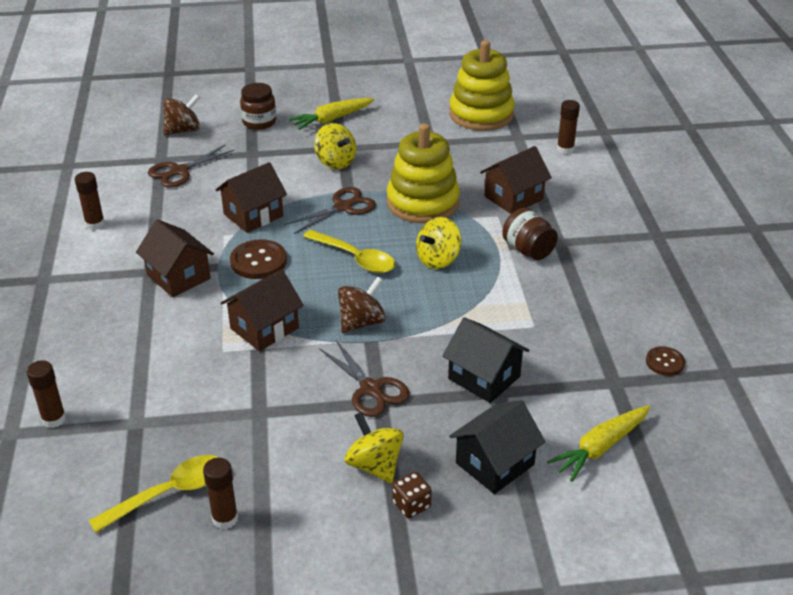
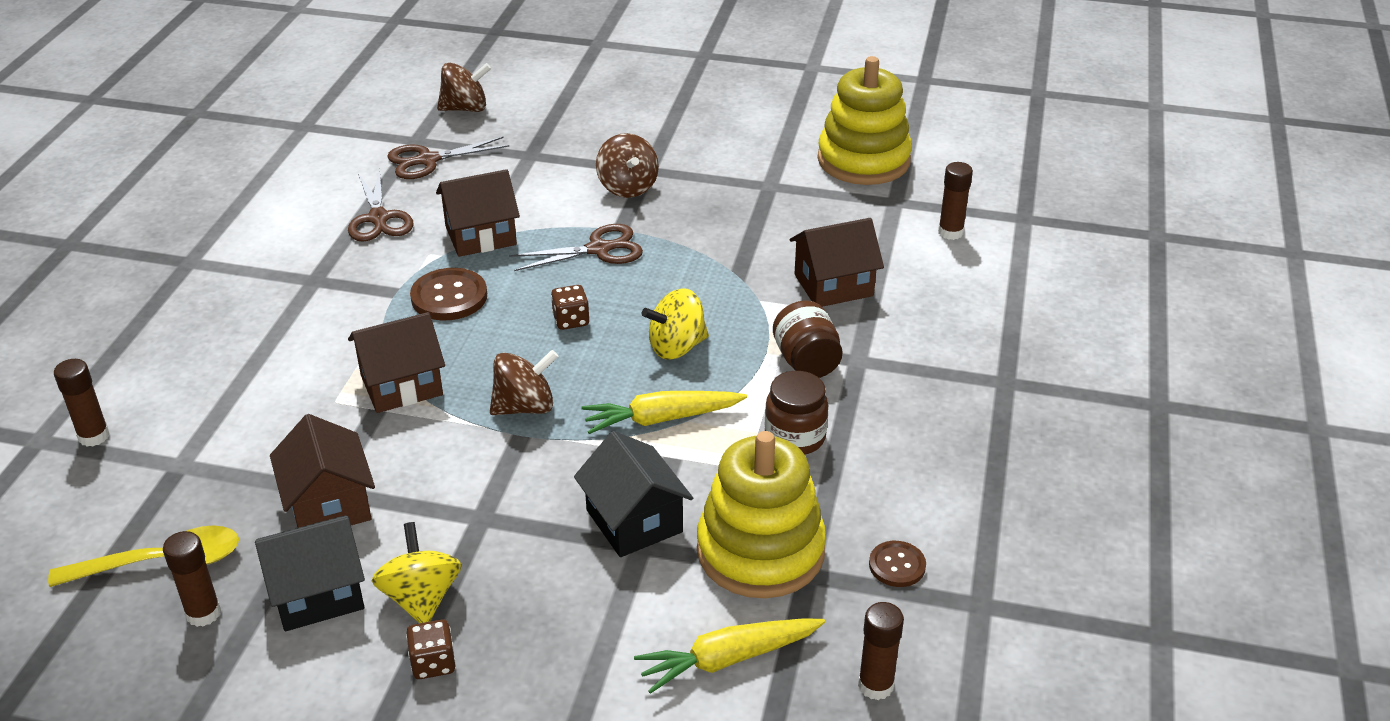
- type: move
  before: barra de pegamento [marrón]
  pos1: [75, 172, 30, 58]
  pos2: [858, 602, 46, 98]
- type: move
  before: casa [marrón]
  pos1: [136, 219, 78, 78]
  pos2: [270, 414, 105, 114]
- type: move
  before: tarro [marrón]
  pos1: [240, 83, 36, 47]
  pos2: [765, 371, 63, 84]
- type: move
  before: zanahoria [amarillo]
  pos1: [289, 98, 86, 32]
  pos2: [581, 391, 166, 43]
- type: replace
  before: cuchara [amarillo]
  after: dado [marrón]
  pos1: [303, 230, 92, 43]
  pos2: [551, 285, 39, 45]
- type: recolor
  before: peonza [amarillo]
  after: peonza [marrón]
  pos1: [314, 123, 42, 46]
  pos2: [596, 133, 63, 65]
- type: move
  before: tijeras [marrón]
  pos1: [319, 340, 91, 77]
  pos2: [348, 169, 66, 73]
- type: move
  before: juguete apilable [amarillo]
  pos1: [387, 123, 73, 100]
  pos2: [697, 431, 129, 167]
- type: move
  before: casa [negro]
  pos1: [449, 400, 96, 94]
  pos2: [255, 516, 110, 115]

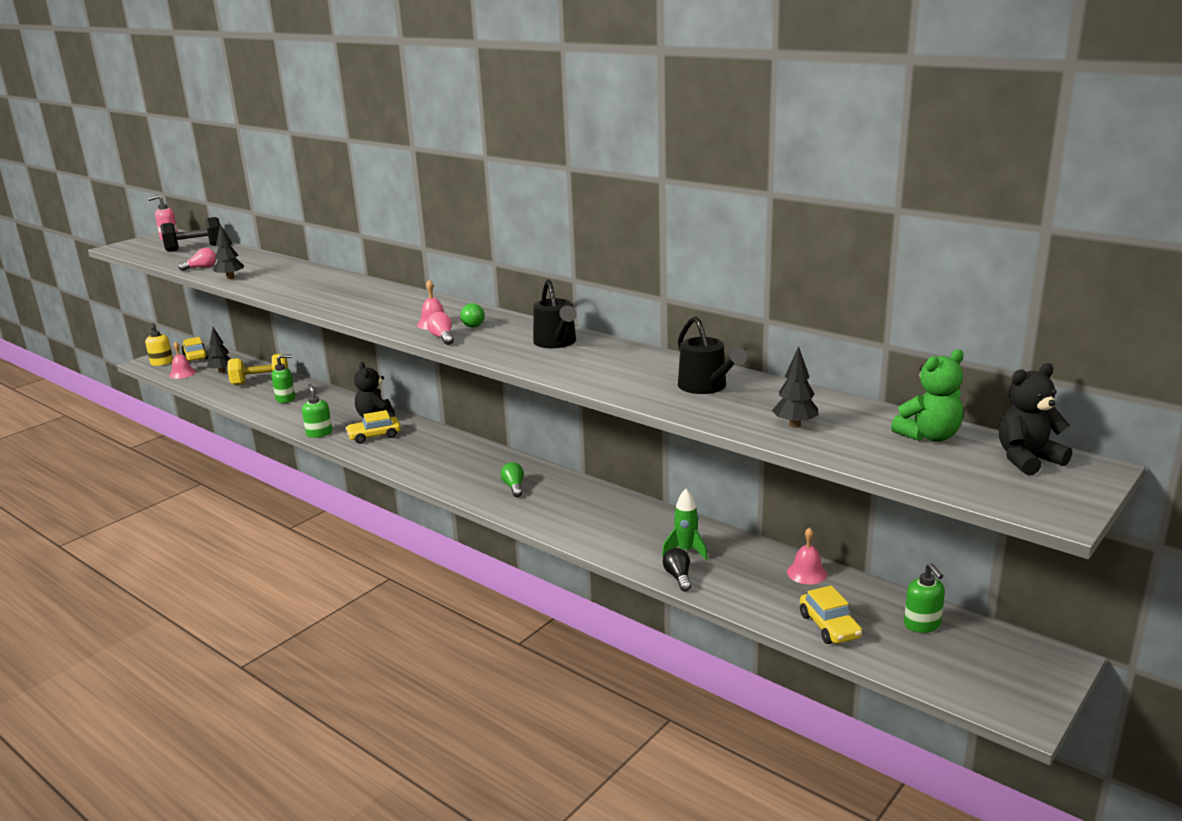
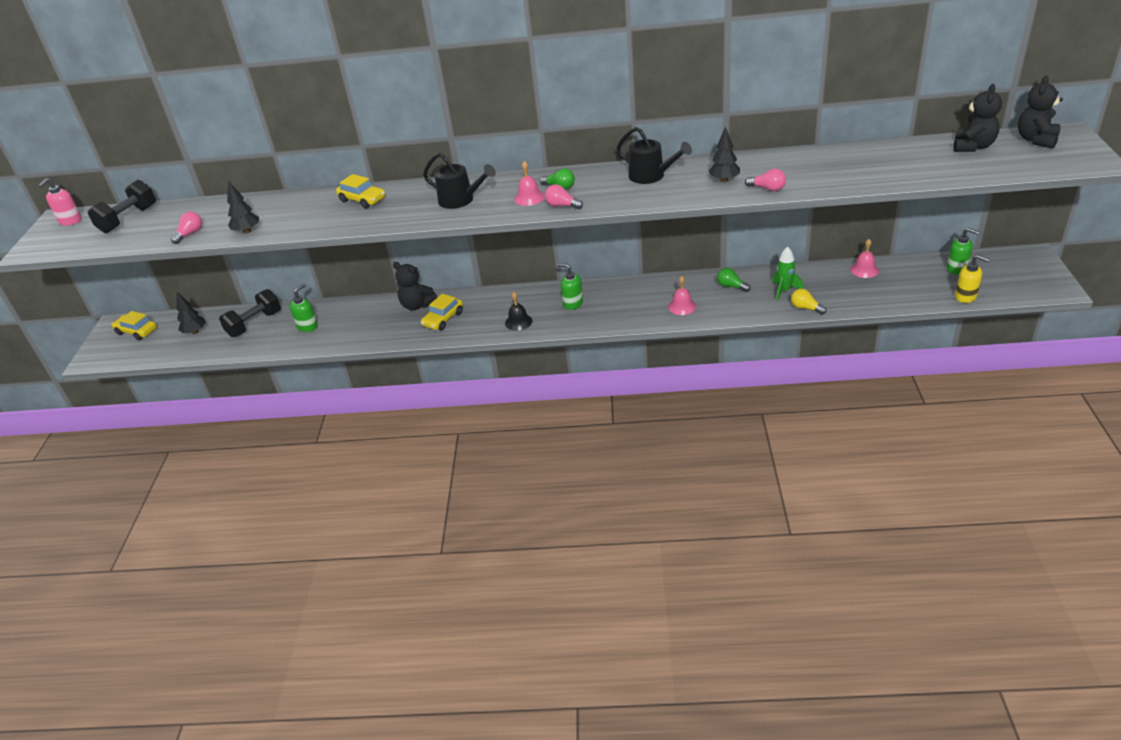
- type: move
  before: dispensador de jabón [amarillo]
  pos1: [145, 323, 28, 43]
  pos2: [955, 255, 35, 48]
- type: move
  before: campana [rosa]
  pos1: [169, 341, 27, 38]
  pos2: [668, 276, 28, 39]
- type: recolor
  before: mancuerna [amarillo]
  after: mancuerna [negro]
  pos1: [228, 354, 61, 31]
  pos2: [219, 289, 62, 48]
- type: move
  before: dispensador de jabón [verde]
  pos1: [302, 384, 30, 54]
  pos2: [557, 263, 26, 47]
- type: move
  before: bombilla [verde]
  pos1: [500, 462, 24, 35]
  pos2: [717, 268, 34, 24]
- type: recolor
  before: bombilla [negro]
  after: bombilla [amarillo]
  pos1: [663, 548, 29, 43]
  pos2: [791, 289, 36, 26]
- type: move
  before: regadera [negro]
  pos1: [678, 316, 69, 78]
  pos2: [423, 153, 73, 56]
- type: move
  before: árbol [negro]
  pos1: [772, 346, 47, 82]
  pos2: [708, 126, 32, 57]
- type: move
  before: coche [amarillo]
  pos1: [800, 586, 62, 58]
  pos2: [336, 174, 49, 35]
- type: recolor
  before: osito [verde]
  after: osito [negro]
  pos1: [891, 350, 73, 92]
  pos2: [953, 84, 49, 68]
- type: insert
  after: campana [negro]
  pos2: [505, 292, 27, 39]
- type: insert
  after: bombilla [rosa]
  pos2: [745, 169, 41, 22]

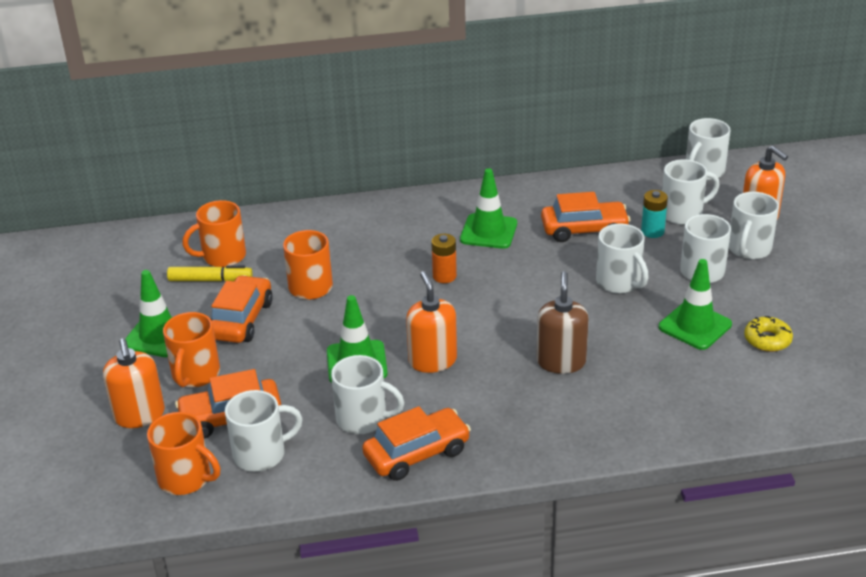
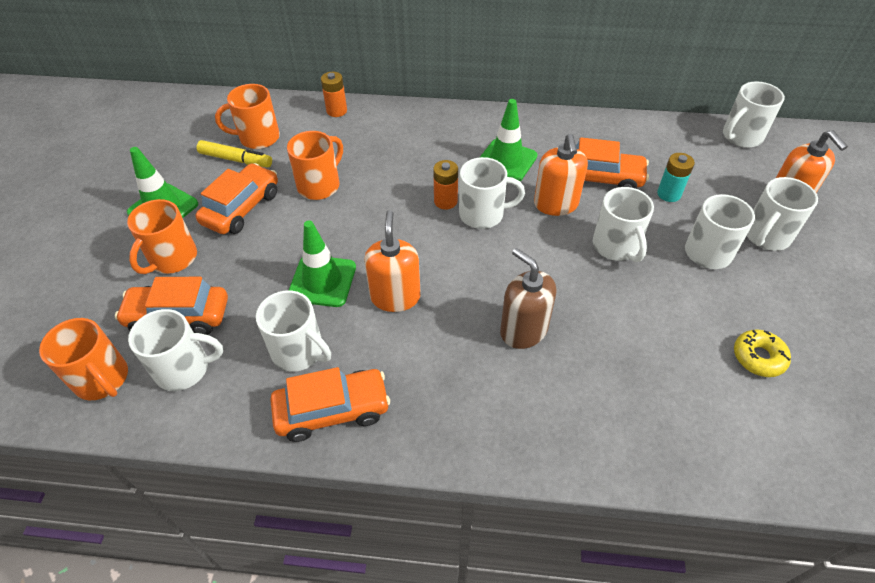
- type: move
  before: dispensador de jabón [naranja]
  pos1: [103, 339, 62, 89]
  pos2: [534, 134, 54, 82]
- type: rotate
  before: dispensador de jabón [marrón]
  pos1: [536, 271, 53, 103]
  pos2: [500, 248, 56, 101]
  turn: -60
- type: delete
  before: cono de tráfico [verde]
  pos1: [659, 259, 73, 91]
- type: move
  before: taza [blanco]
  pos1: [662, 159, 58, 66]
  pos2: [459, 157, 66, 72]
- type: insert
  after: pila [naranja]
  pos2: [321, 72, 26, 45]

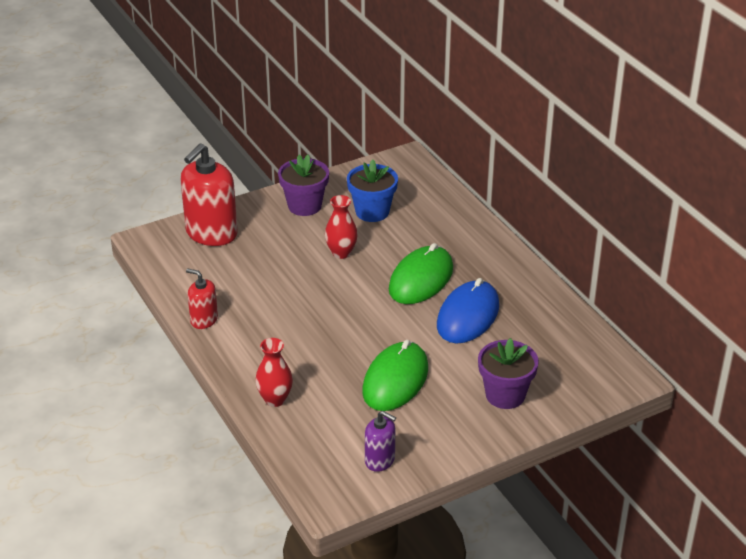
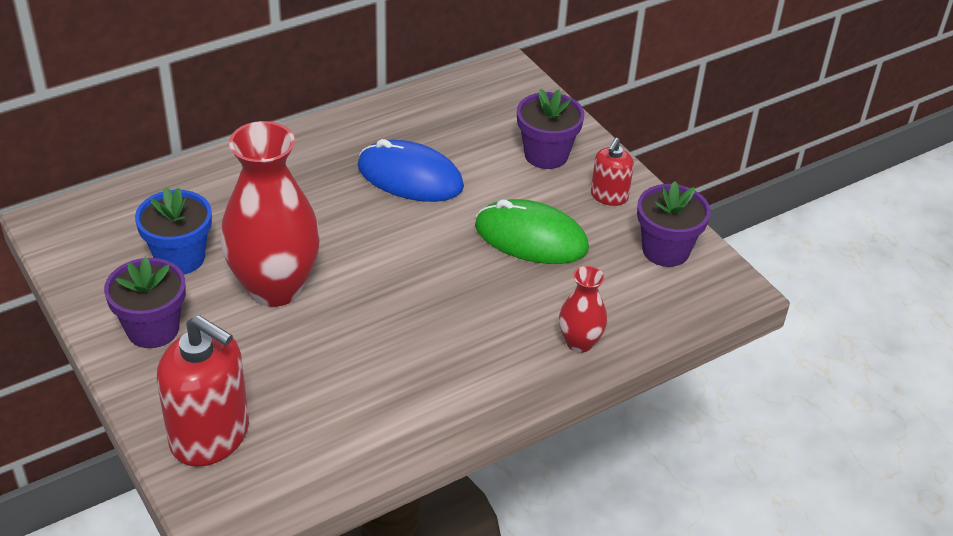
- type: move
  before: dispensador de jabón [rojo]
  pos1: [186, 268, 32, 61]
  pos2: [591, 138, 43, 68]
- type: resize
  before: florero [rojo]
  pos1: [325, 195, 33, 64]
  pos2: [220, 121, 100, 186]
  scale: 2.06
- type: replace
  before: dispensador de jabón [morado]
  after: maceta [morado]
  pos1: [365, 411, 31, 61]
  pos2: [637, 181, 74, 86]
- type: delete
  before: ratón [verde]
  pos1: [389, 243, 64, 61]

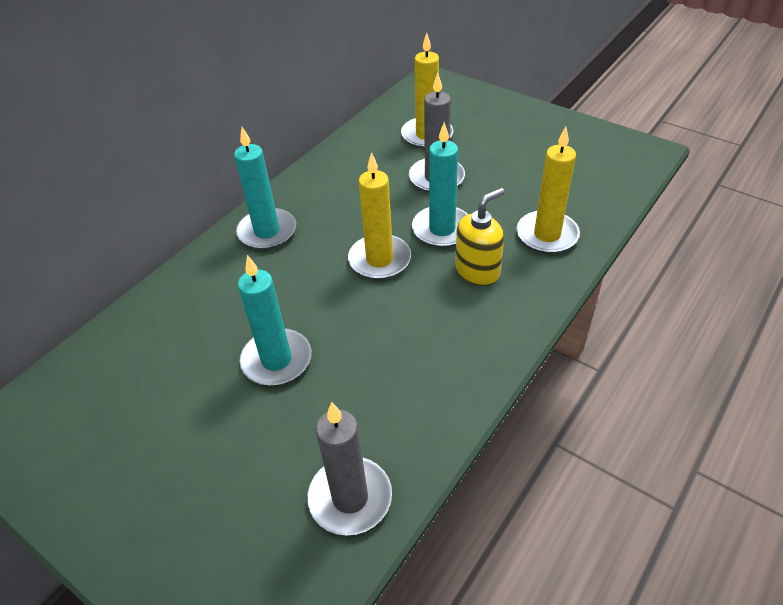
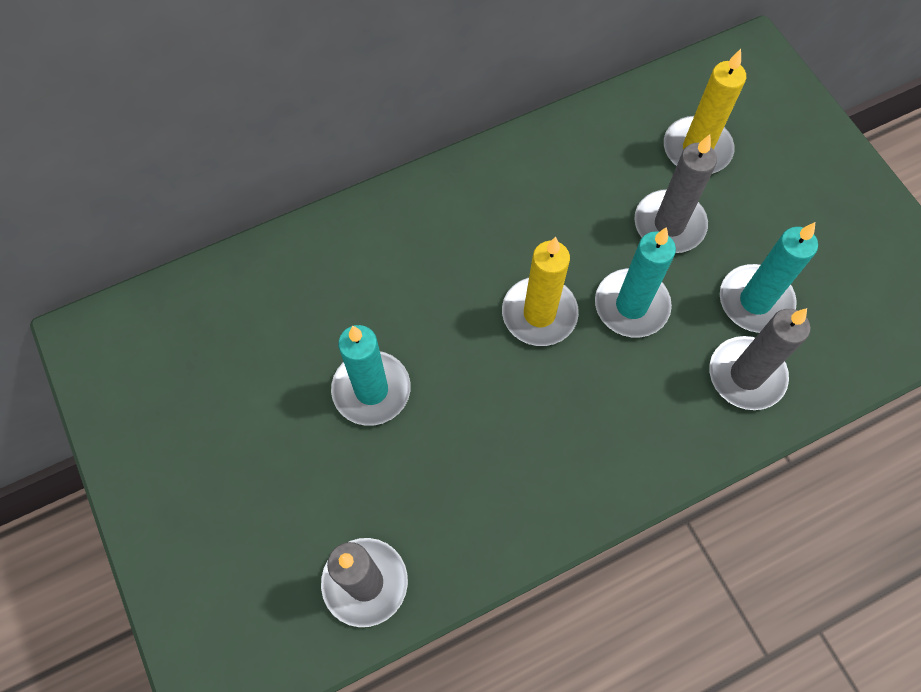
- type: move
  before: vela [turquesa]
  pos1: [234, 127, 62, 123]
  pos2: [720, 222, 98, 111]
- type: delete
  before: dispensador de jabón [amarillo]
  pos1: [455, 188, 50, 98]
- type: recolor
  before: vela [amarillo]
  after: vela [gris]
  pos1: [517, 127, 63, 127]
  pos2: [710, 308, 100, 102]

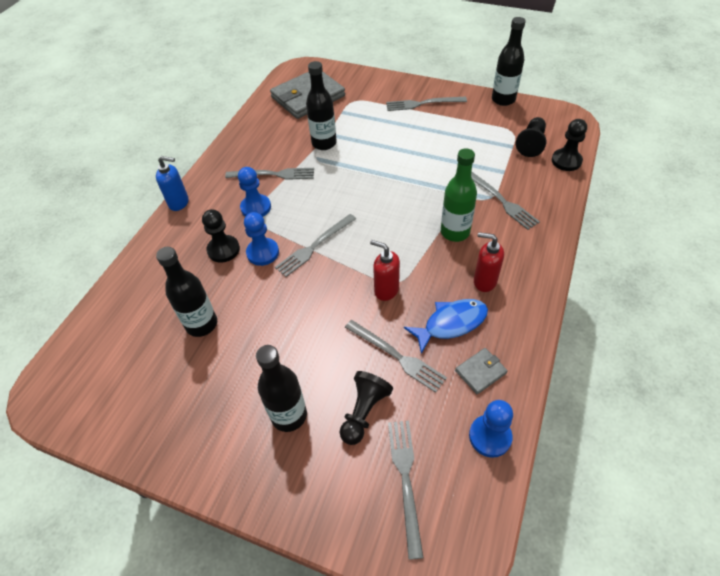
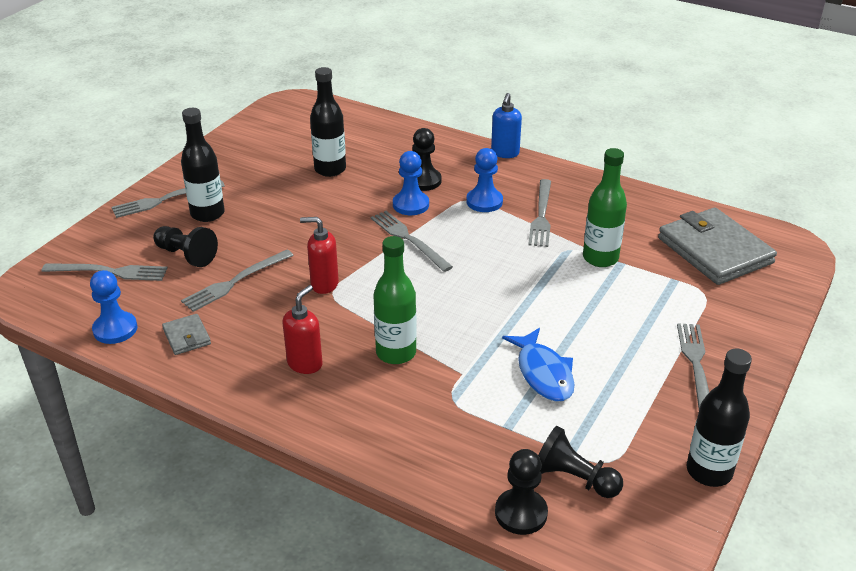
- type: recolor
  before: botella [negro]
  after: botella [verde]
  pos1: [306, 61, 31, 89]
  pos2: [583, 148, 44, 119]
- type: rotate
  before: dispensador de jabón [rojo]
  pos1: [370, 240, 30, 61]
  pos2: [300, 217, 39, 77]
  turn: -120
- type: move
  before: pez [azul]
  pos1: [404, 299, 84, 55]
  pos2: [502, 328, 73, 74]
- type: move
  before: tenedor [gris]
  pos1: [471, 171, 69, 59]
  pos2: [112, 180, 113, 38]

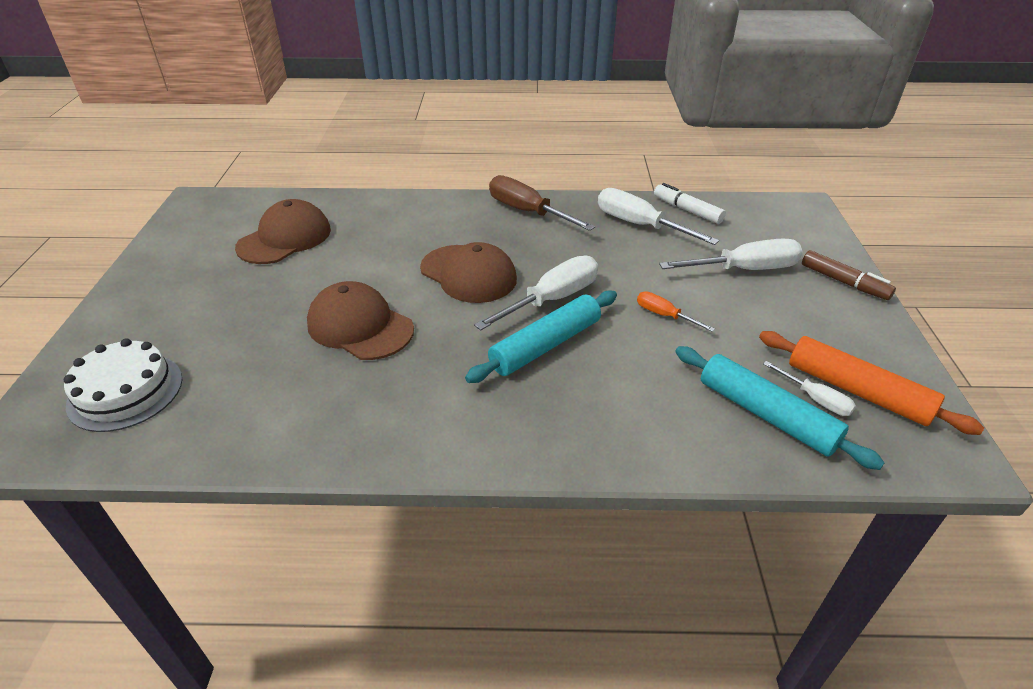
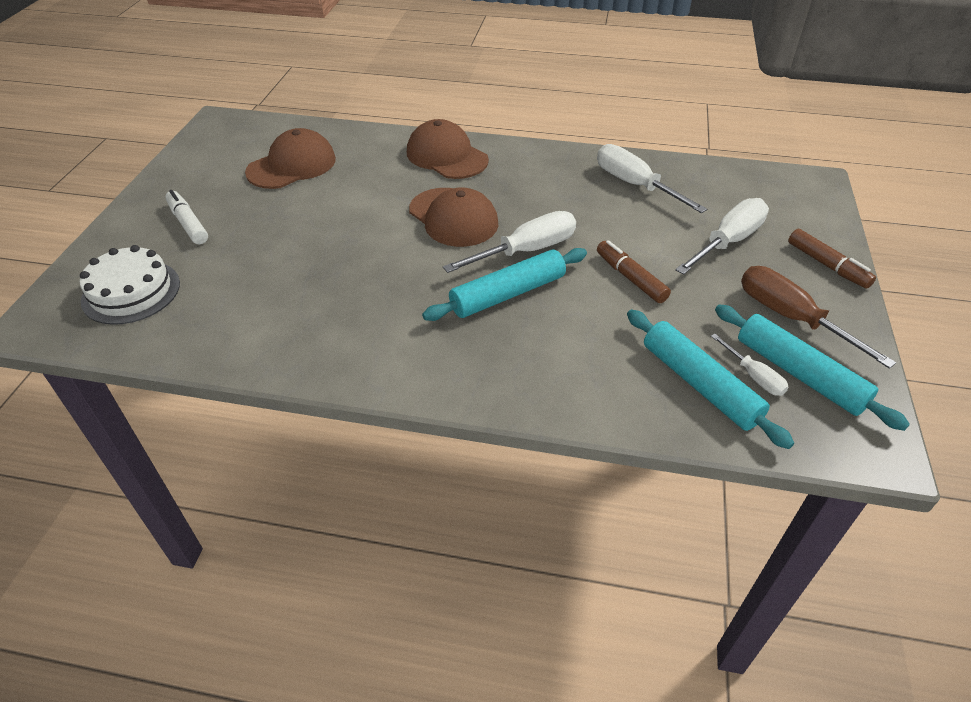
- type: move
  before: gorra [marrón]
  pos1: [307, 281, 107, 79]
  pos2: [407, 119, 82, 60]
- type: move
  before: destornillador [marrón]
  pos1: [489, 175, 106, 56]
  pos2: [741, 266, 155, 103]
- type: replace
  before: destornillador [naranja]
  after: rotulador [marrón]
  pos1: [637, 292, 78, 40]
  pos2: [597, 240, 74, 63]
- type: move
  before: rotulador [blanco]
  pos1: [654, 183, 72, 41]
  pos2: [165, 190, 43, 54]
- type: rotate
  before: destornillador [blanco]
  pos1: [659, 239, 143, 31]
  pos2: [675, 198, 94, 77]
  turn: -45
- type: recolor
  before: rodillo [naranja]
  after: rodillo [turquesa]
  pos1: [759, 331, 225, 104]
  pos2: [715, 304, 195, 127]

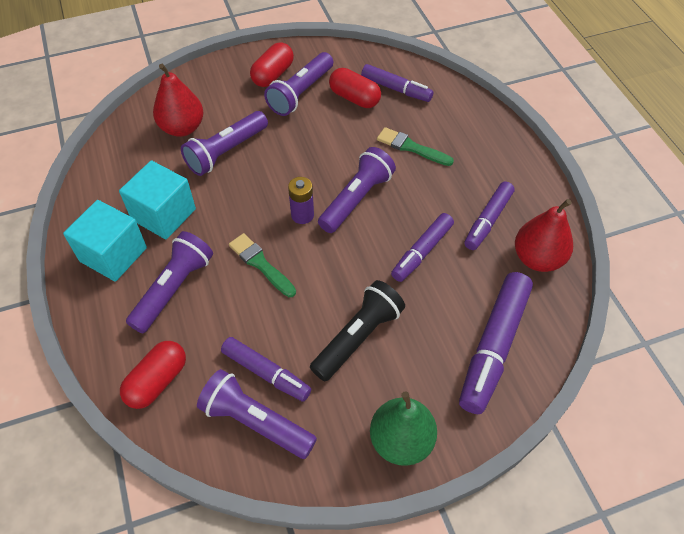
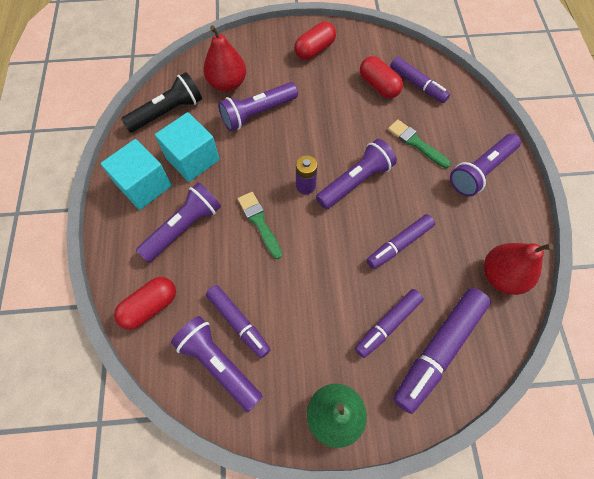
- type: move
  before: lámpara de mano [morado]
  pos1: [264, 52, 69, 64]
  pos2: [450, 133, 71, 64]
- type: move
  before: lámpara de mano [negro]
  pos1: [310, 280, 95, 101]
  pos2: [121, 72, 81, 61]
- type: move
  before: rotulador [morado]
  pos1: [464, 182, 51, 68]
  pos2: [355, 289, 69, 69]

